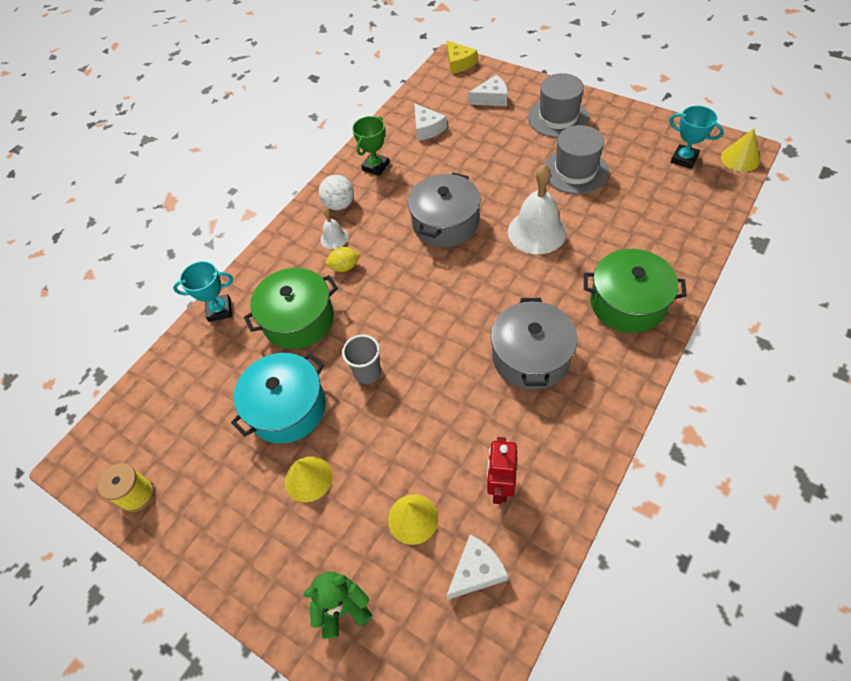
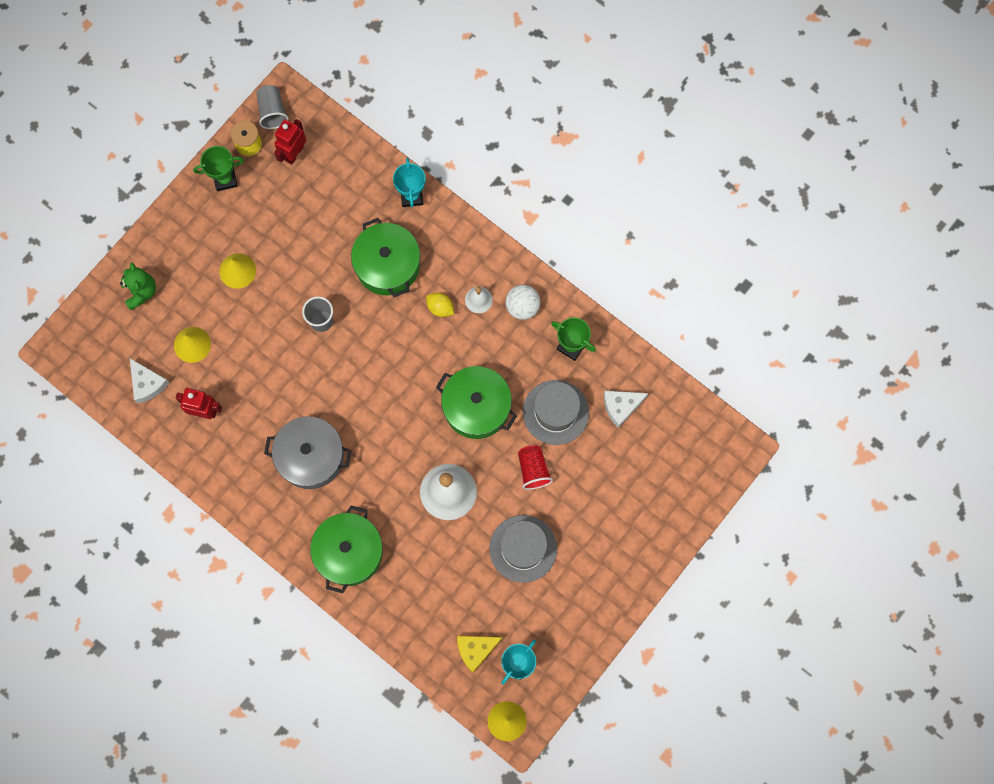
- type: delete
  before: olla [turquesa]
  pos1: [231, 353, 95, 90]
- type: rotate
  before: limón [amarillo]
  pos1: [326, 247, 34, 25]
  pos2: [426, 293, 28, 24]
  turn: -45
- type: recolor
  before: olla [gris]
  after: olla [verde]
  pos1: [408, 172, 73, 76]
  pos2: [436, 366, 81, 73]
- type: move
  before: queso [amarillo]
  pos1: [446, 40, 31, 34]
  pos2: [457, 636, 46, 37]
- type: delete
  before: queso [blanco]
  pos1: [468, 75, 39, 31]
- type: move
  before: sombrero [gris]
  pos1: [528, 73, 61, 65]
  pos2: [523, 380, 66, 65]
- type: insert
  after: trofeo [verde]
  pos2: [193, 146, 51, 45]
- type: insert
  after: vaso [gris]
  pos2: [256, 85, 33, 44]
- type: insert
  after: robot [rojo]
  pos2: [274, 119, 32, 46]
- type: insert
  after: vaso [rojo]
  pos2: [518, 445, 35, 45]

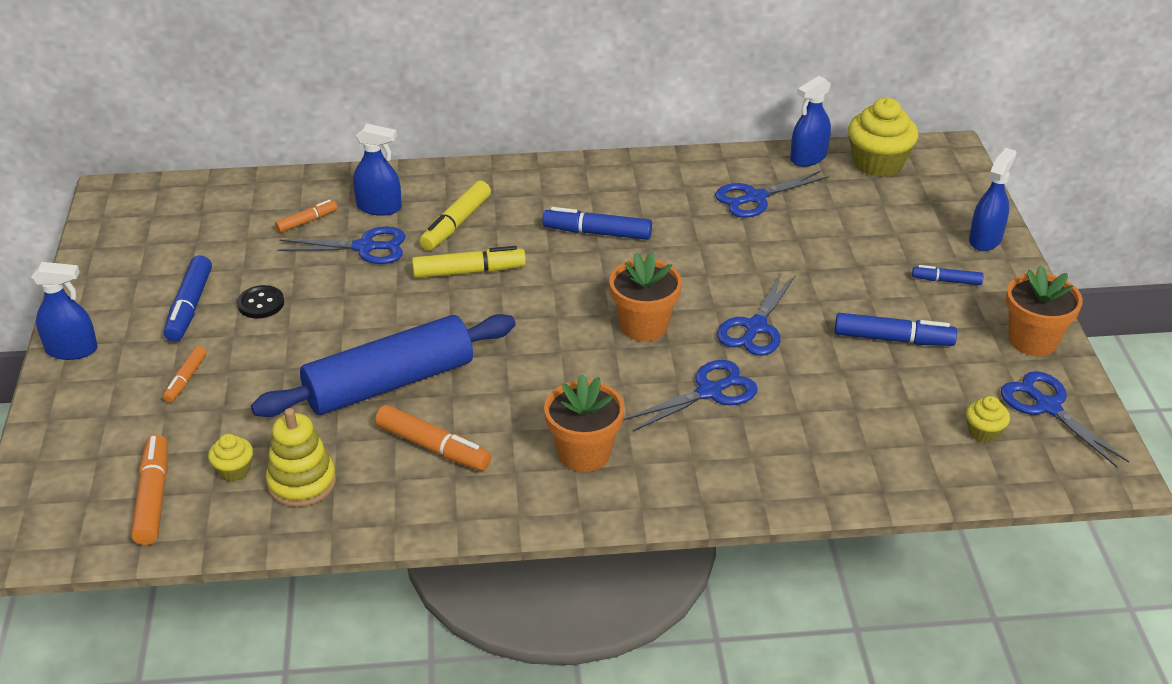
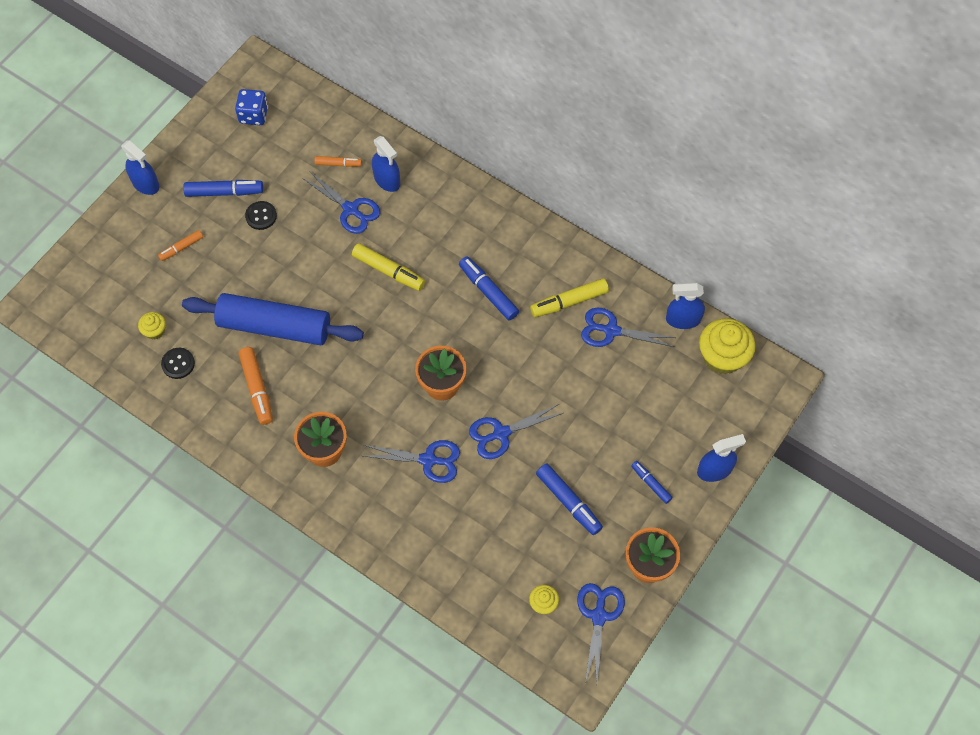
- type: delete
  before: rotulador [naranja]
  pos1: [131, 435, 37, 110]
- type: rotate
  before: rotulador [azul]
  pos1: [164, 255, 48, 87]
  pos2: [183, 180, 80, 17]
  turn: -135
- type: replace
  before: juguete apilable [amarillo]
  after: botón [negro]
  pos1: [266, 408, 70, 99]
  pos2: [161, 348, 34, 31]
- type: move
  before: rotulador [amarillo]
  pos1: [419, 180, 72, 71]
  pos2: [530, 278, 79, 39]
- type: insert
  after: dado [azul]
  pos2: [235, 89, 33, 36]

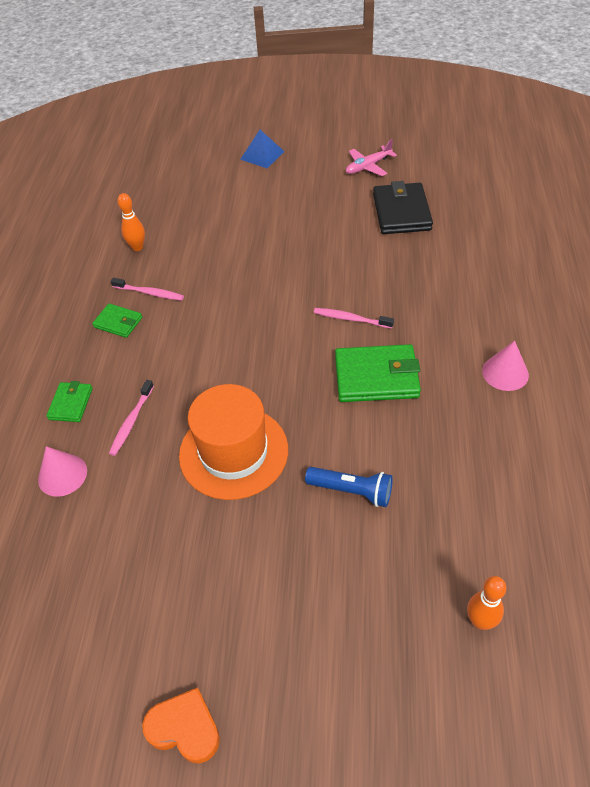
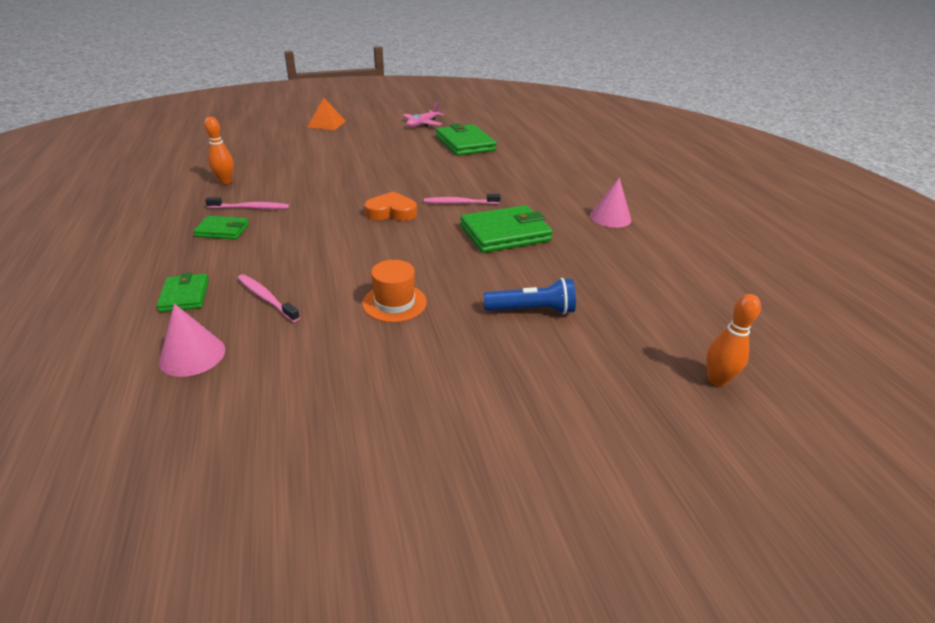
- type: rotate
  before: cepillo de dientes [rosa]
  pos1: [109, 380, 45, 76]
  pos2: [238, 274, 62, 48]
  turn: 135
- type: move
  before: corazón [naranja]
  pos1: [142, 687, 78, 77]
  pos2: [364, 192, 53, 29]
- type: resize
  before: sombrero [naranja]
  pos1: [179, 384, 109, 116]
  pos2: [362, 260, 65, 62]
  scale: 0.53
- type: recolor
  before: pirámide [azul]
  after: pirámide [naranja]
  pos1: [240, 130, 45, 38]
  pos2: [308, 98, 38, 32]
- type: recolor
  before: cartera [negro]
  after: cartera [verde]
  pos1: [373, 181, 60, 53]
  pos2: [436, 123, 61, 33]

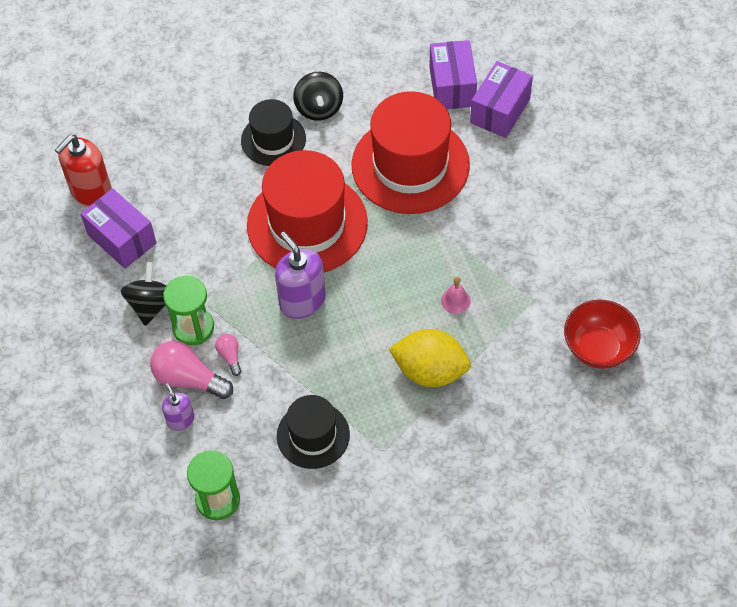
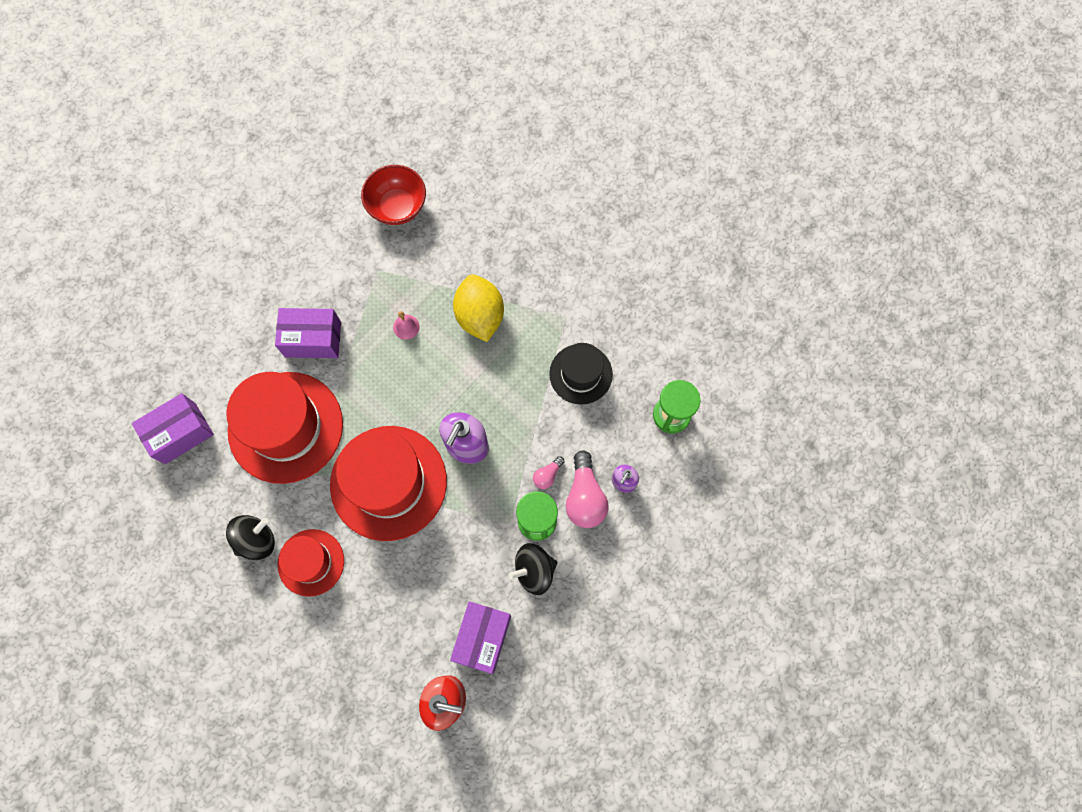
- type: recolor
  before: sombrero [negro]
  after: sombrero [rojo]
  pos1: [241, 99, 65, 67]
  pos2: [278, 529, 66, 68]
- type: move
  before: caja [morado]
  pos1: [470, 61, 63, 77]
  pos2: [275, 308, 66, 50]

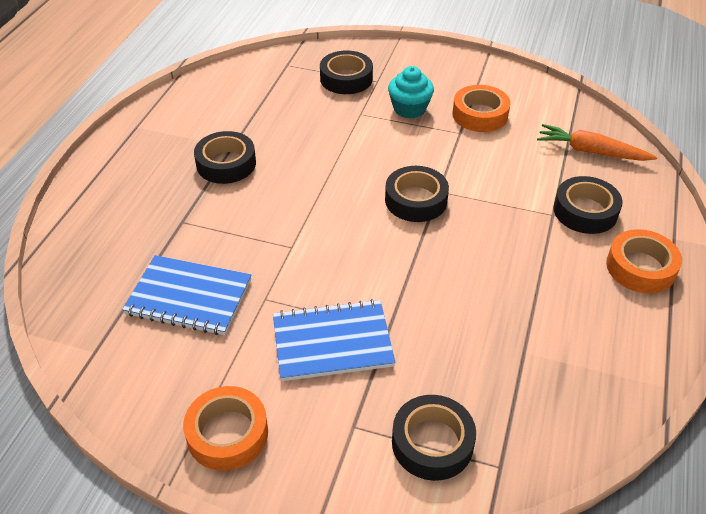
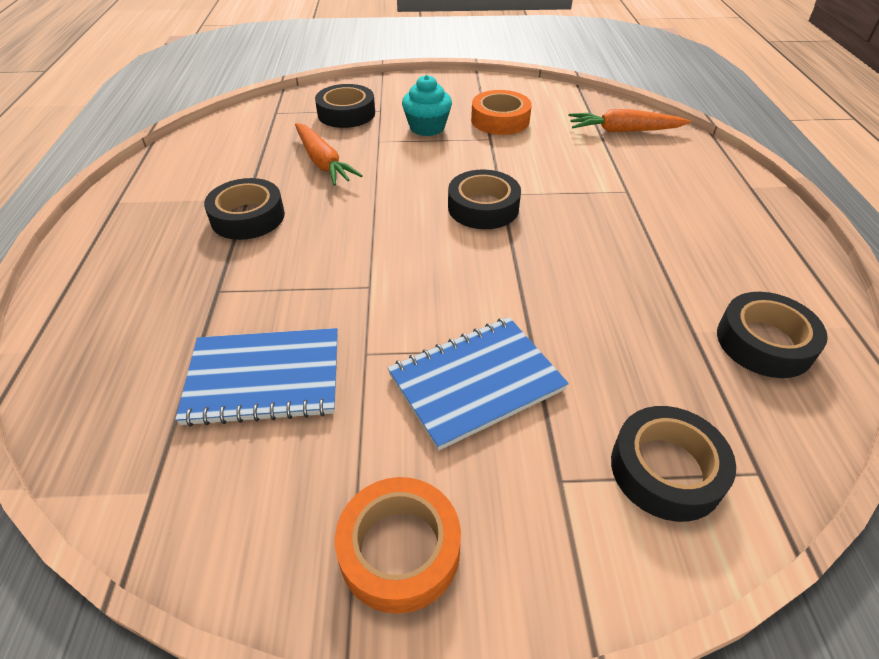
- type: move
  before: cinta adhesiva [negro]
  pos1: [553, 176, 70, 58]
  pos2: [717, 292, 111, 86]
- type: delete
  before: cinta adhesiva [naranja]
  pos1: [606, 229, 76, 65]
- type: insert
  after: zanahoria [naranja]
  pos2: [295, 123, 68, 63]

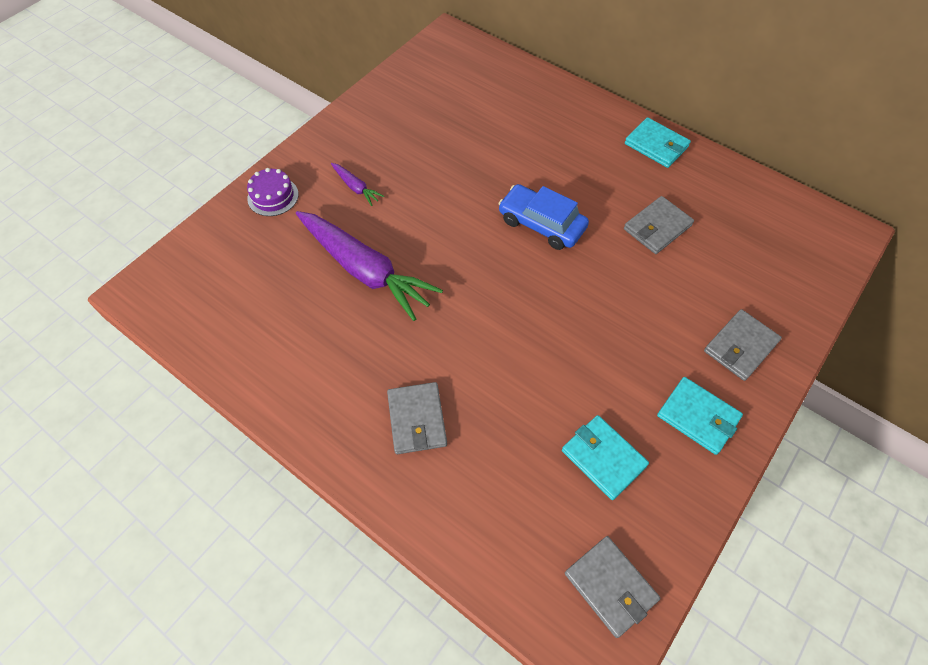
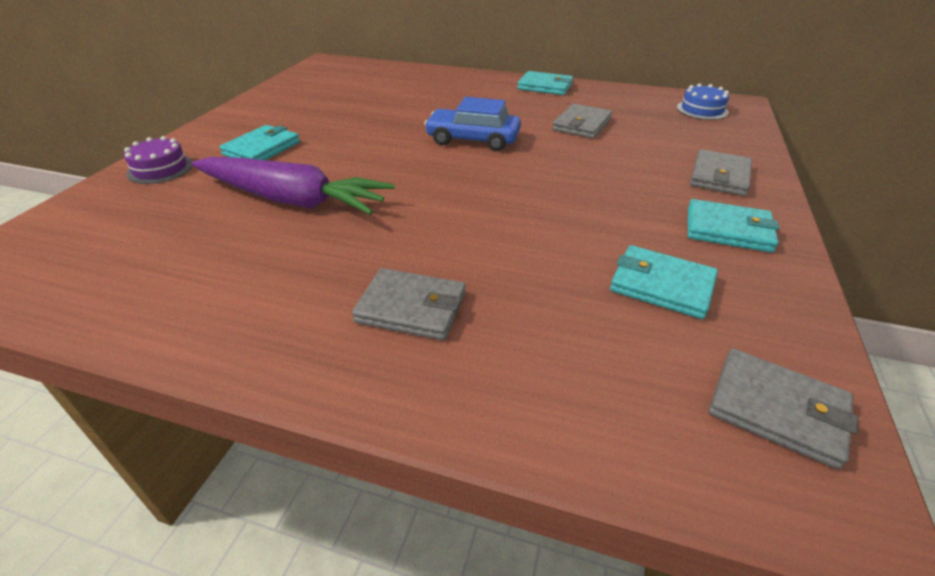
- type: replace
  before: zanahoria [morado]
  after: cartera [turquesa]
  pos1: [331, 163, 53, 43]
  pos2: [219, 125, 81, 35]
- type: rotate
  before: cartera [gris]
  pos1: [387, 382, 60, 72]
  pos2: [352, 268, 114, 72]
  turn: -45
- type: insert
  after: tarta [azul]
  pos2: [677, 83, 52, 37]

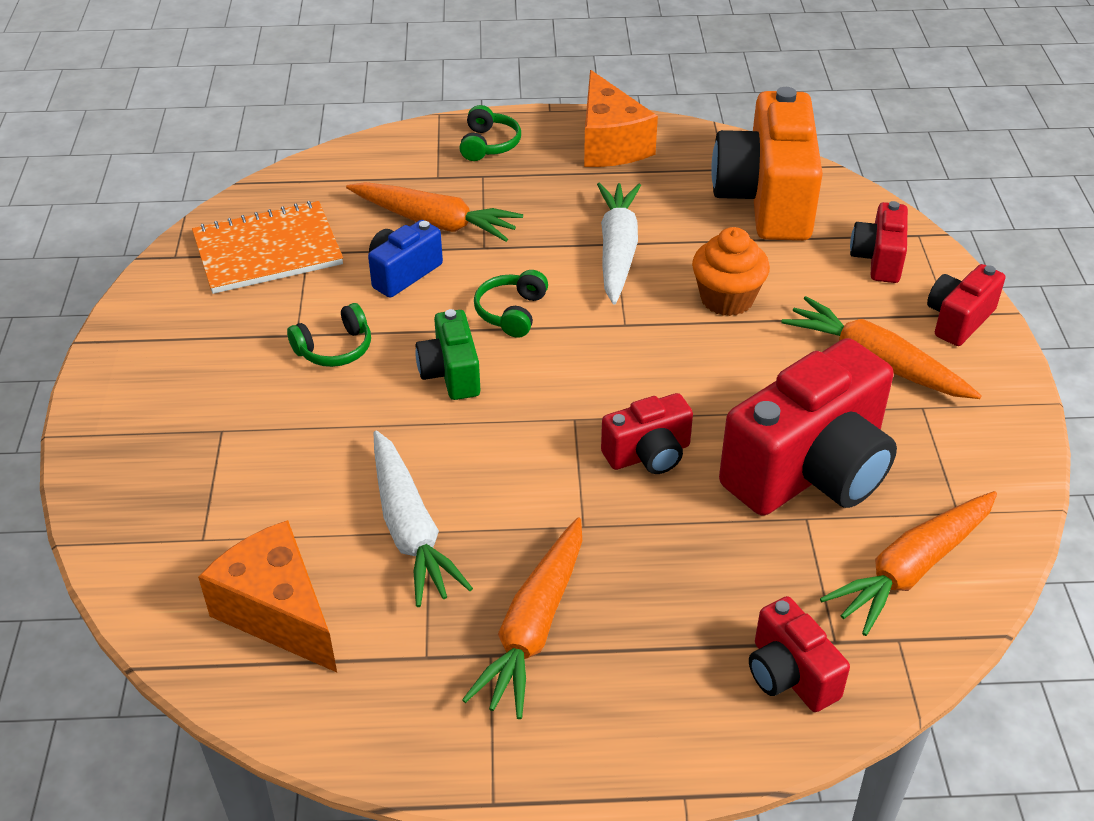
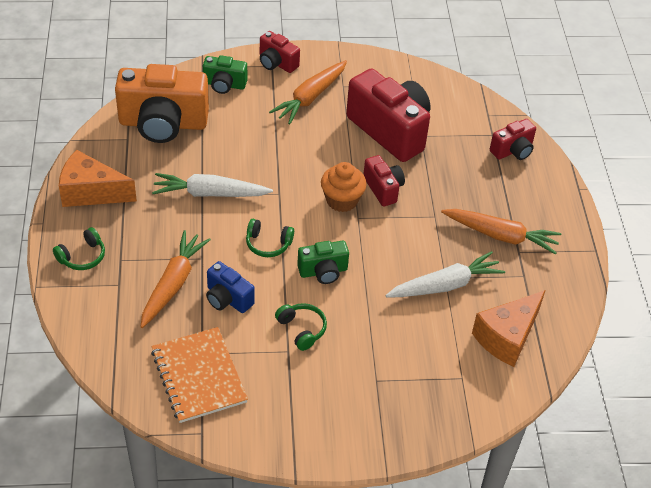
- type: rotate
  before: auriculares [verde]
  pos1: [459, 105, 62, 56]
  pos2: [53, 227, 52, 43]
  turn: 135
- type: rotate
  before: queso [naranja]
  pos1: [584, 70, 74, 97]
  pos2: [59, 150, 78, 57]
  turn: -150
- type: move
  before: magdalena [naranja]
  pos1: [692, 227, 78, 89]
  pos2: [321, 162, 46, 50]
- type: delete
  before: zanahoria [naranja]
  pos1: [820, 491, 177, 145]
- type: recolor
  before: cámara [rojo]
  after: cámara [verde]
  pos1: [850, 201, 58, 82]
  pos2: [203, 55, 44, 39]

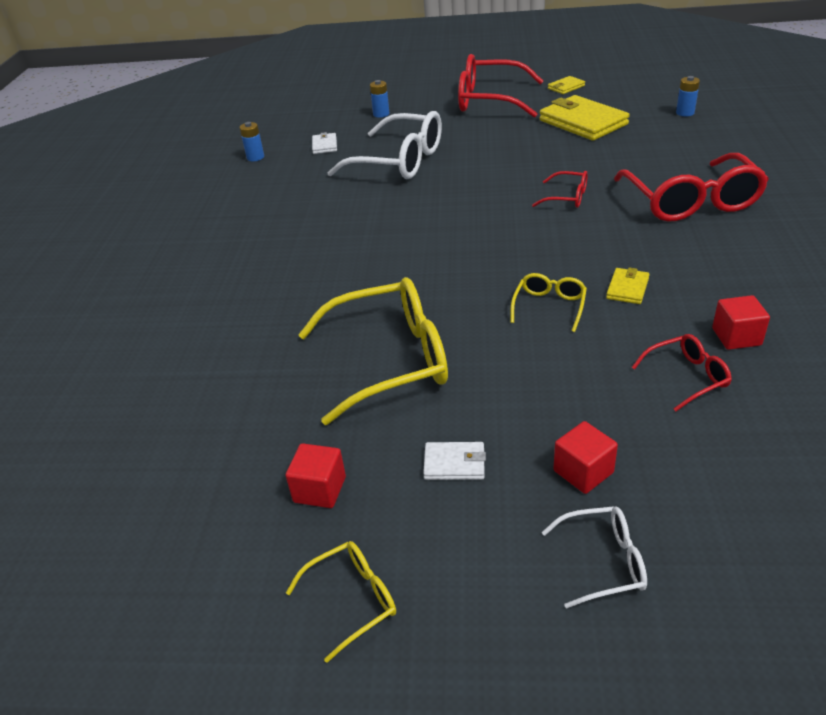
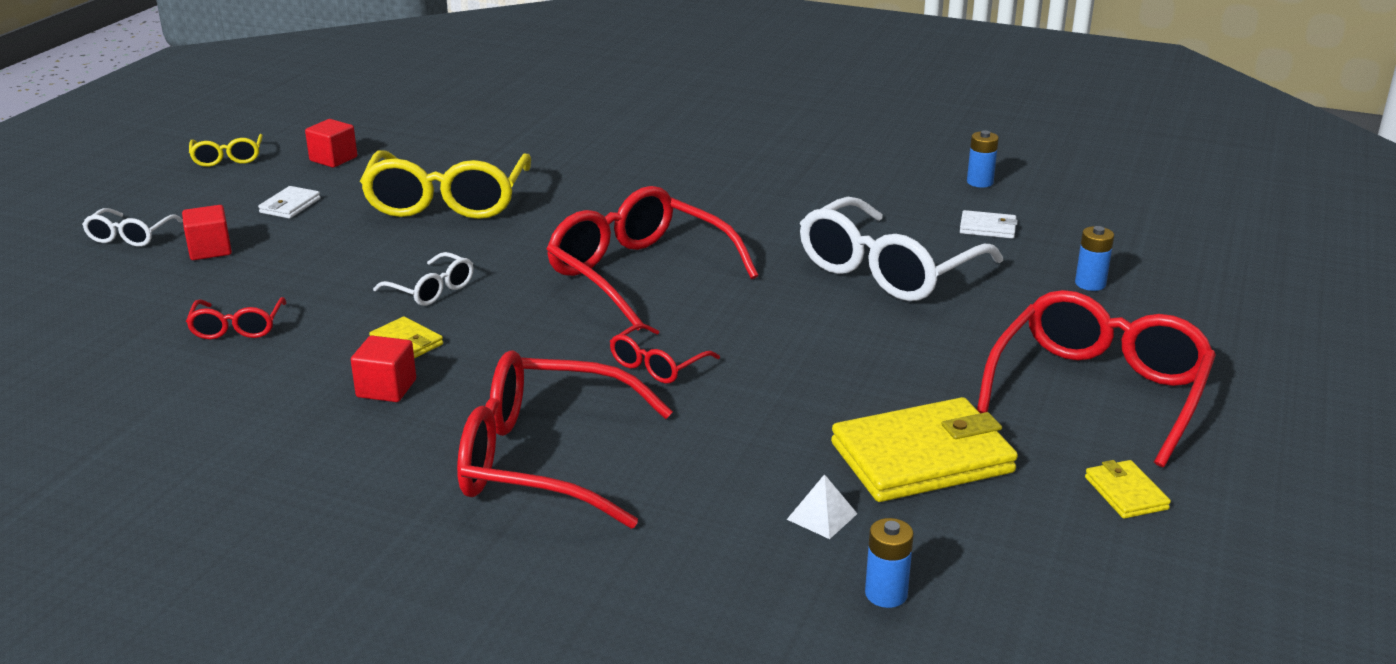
- type: recolor
  before: gafas [amarillo]
  after: gafas [blanco]
  pos1: [510, 273, 77, 59]
  pos2: [373, 252, 100, 54]
- type: move
  before: cubo [rojo]
  pos1: [712, 295, 58, 55]
  pos2: [351, 336, 65, 66]
- type: insert
  after: gafas [rojo]
  pos2: [547, 186, 211, 145]
- type: insert
  after: pirámide [blanco]
  pos2: [787, 474, 70, 65]

